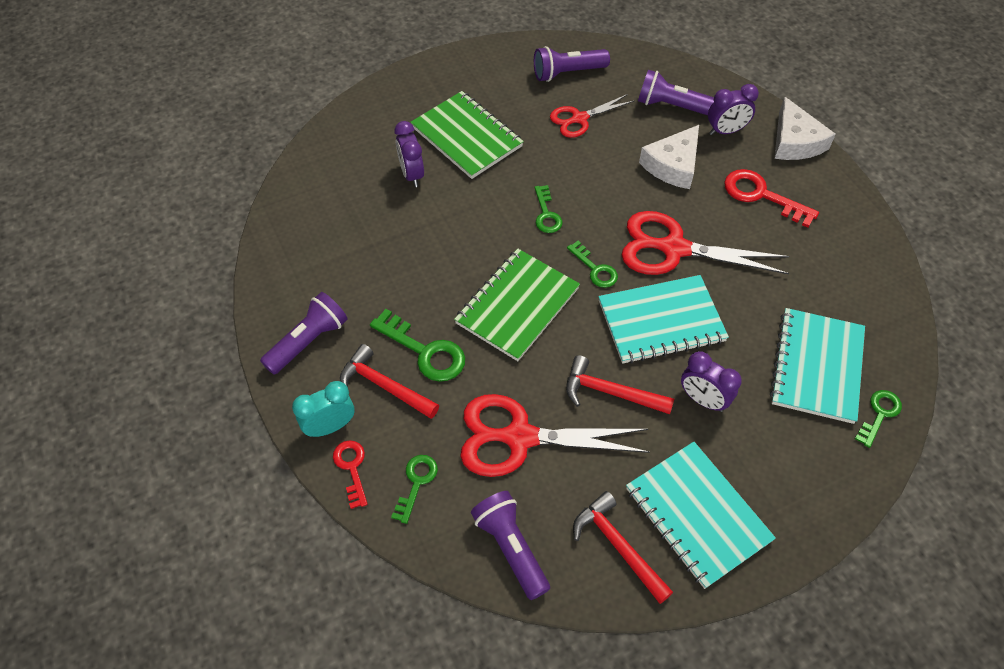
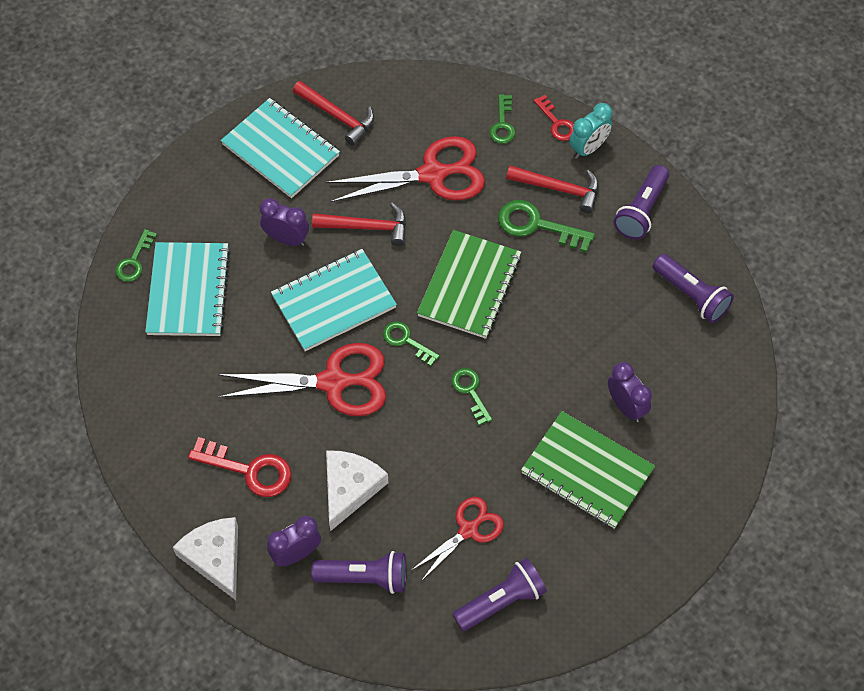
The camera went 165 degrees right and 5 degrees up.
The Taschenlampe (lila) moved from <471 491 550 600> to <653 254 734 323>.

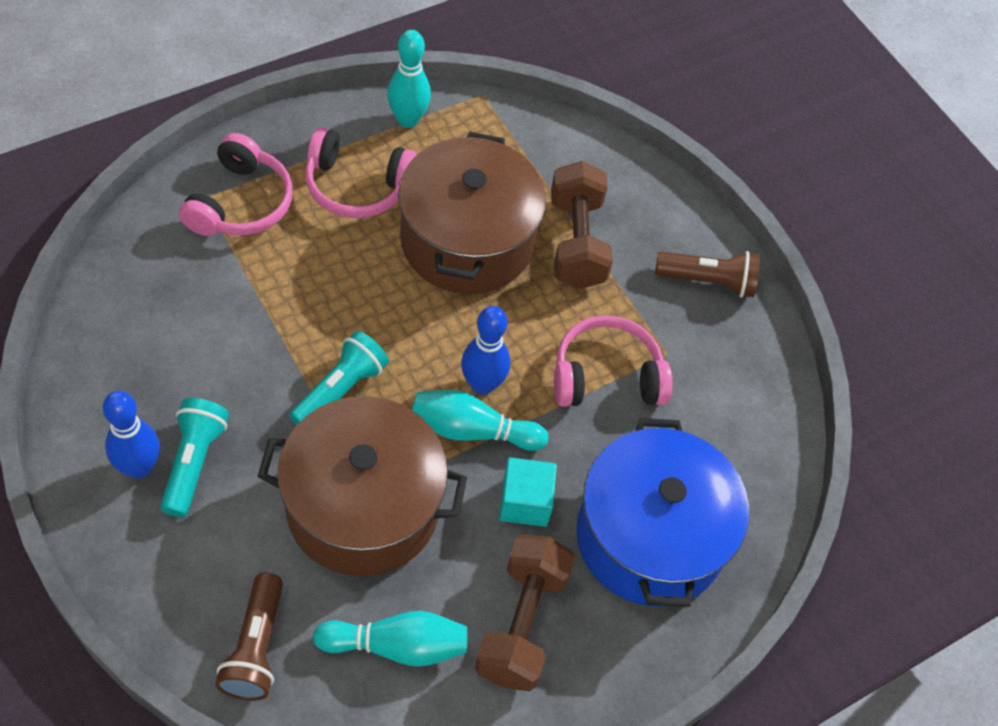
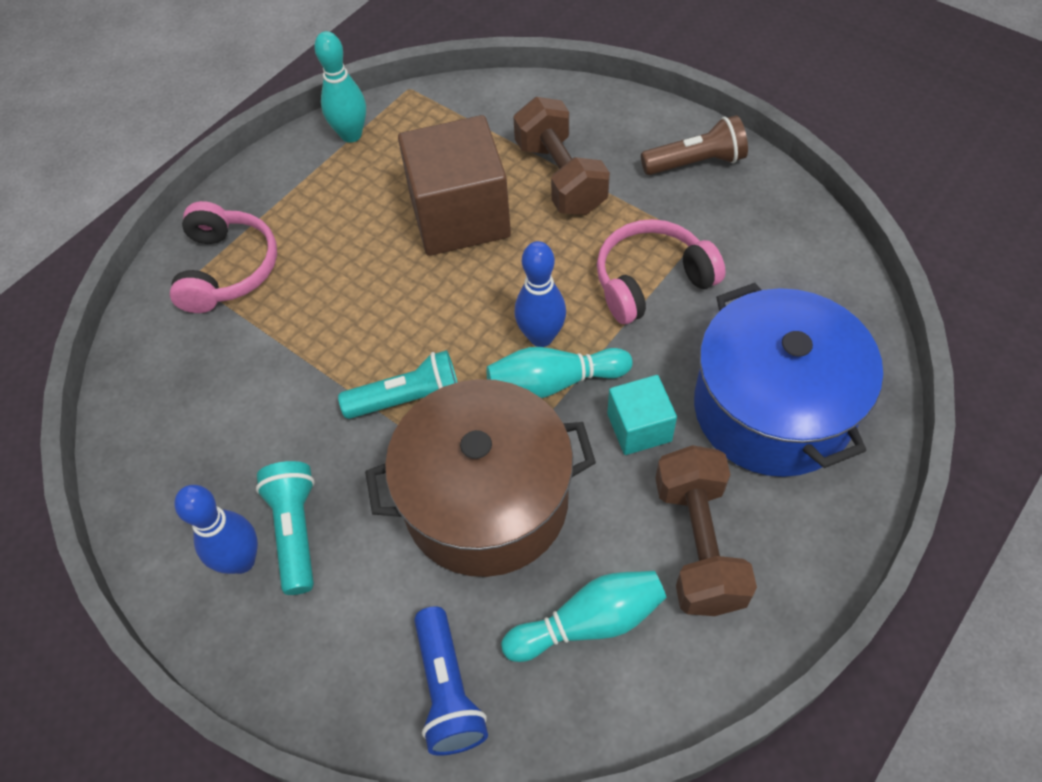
The camera went 10 degrees left and 0 degrees up.
The Taschenlampe (braun) at <215 573 283 701> became the Taschenlampe (blau) at <414 606 488 755>.
The Taschenlampe (türkis) at <289 331 389 425> turned 60 degrees clockwise.
The Kopfhörer (rosa) at <305 127 417 218> disappeared.
The Kochtopf (braun) at <398 132 546 294> was replaced by the Kubus (braun) at <398 115 511 256>.

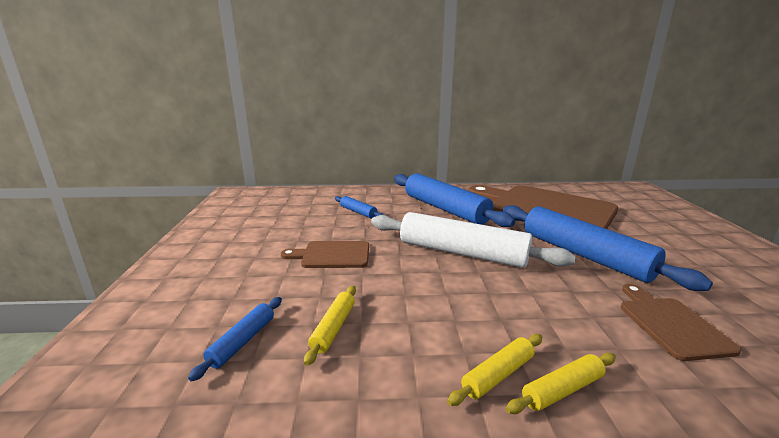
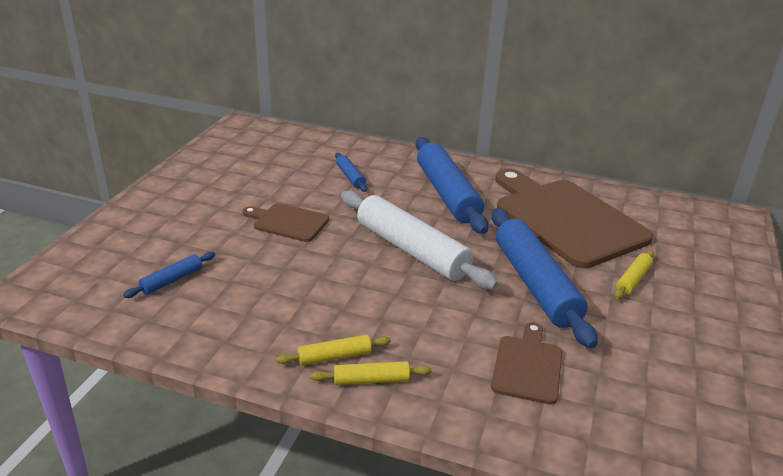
The camera went 20 degrees right and 10 degrees up.
The Nudelholz (gelb) moved from <304 286 356 366> to <614 250 654 299>.

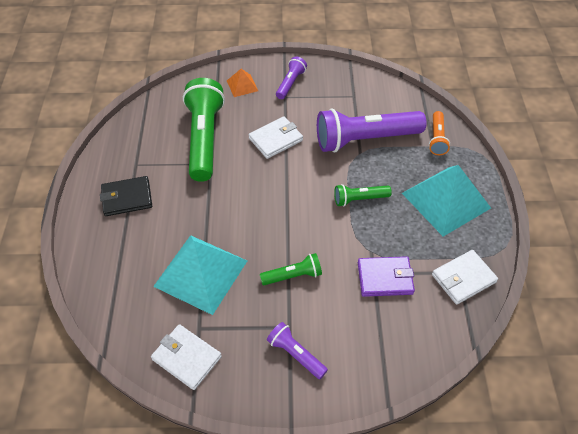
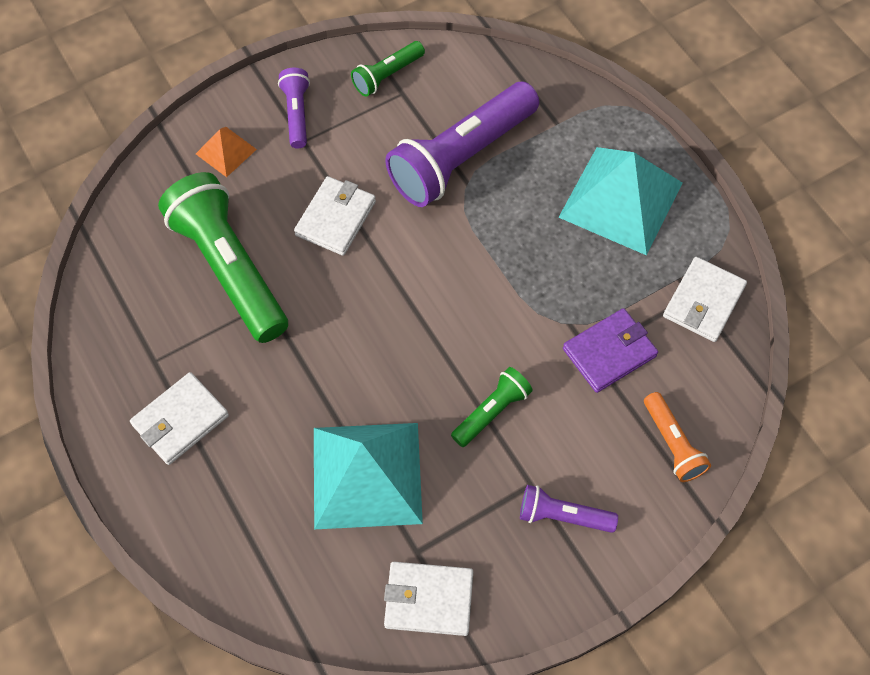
The camera went 30 degrees left and 10 degrees up.
The Geldbörse (schwarz) at <100 176 152 216> became the Geldbörse (weiß) at <130 372 229 465>.
The Taschenlampe (grün) moved from <334 184 392 207> to <351 41 425 97>.
The Taschenlampe (orange) moved from <429 111 450 155> to <644 392 711 482>.

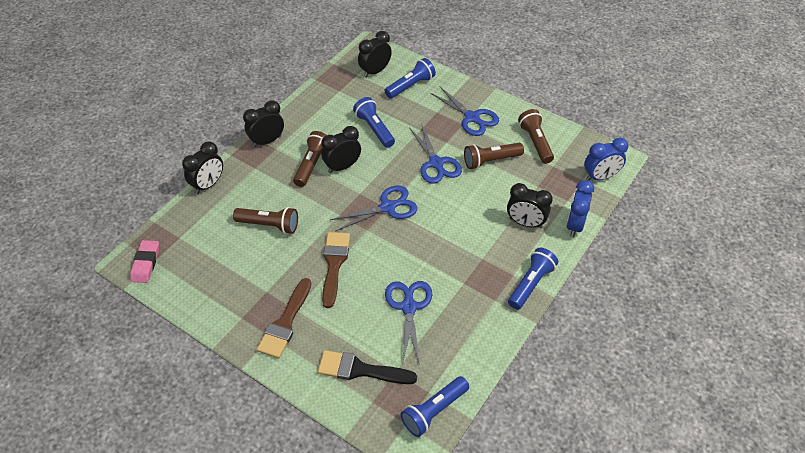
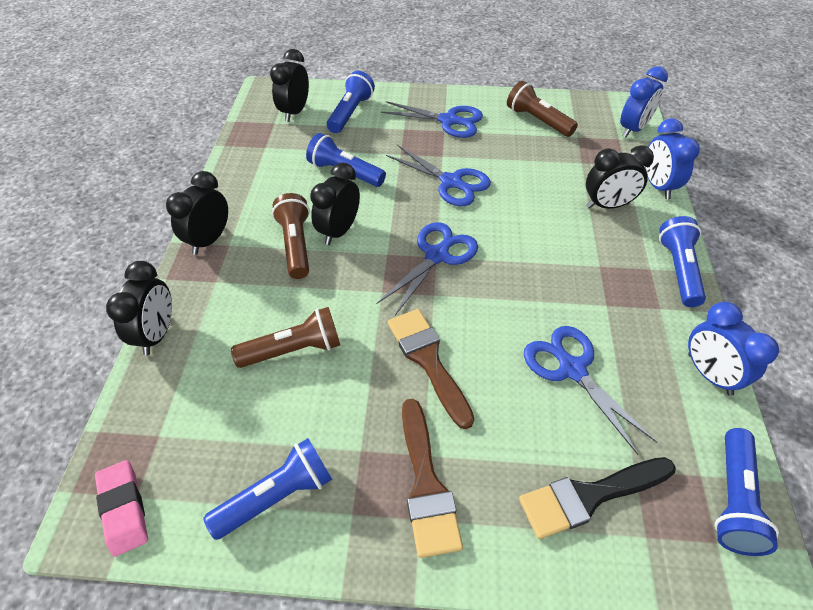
The camera went 30 degrees left and 0 degrees up.
The Taschenlampe (braun) at <464 143 524 169> disappeared.
The Taschenlampe (blau) at <203 438 332 540> appeared.
The Wecker (blau) at <688 302 779 396> appeared.

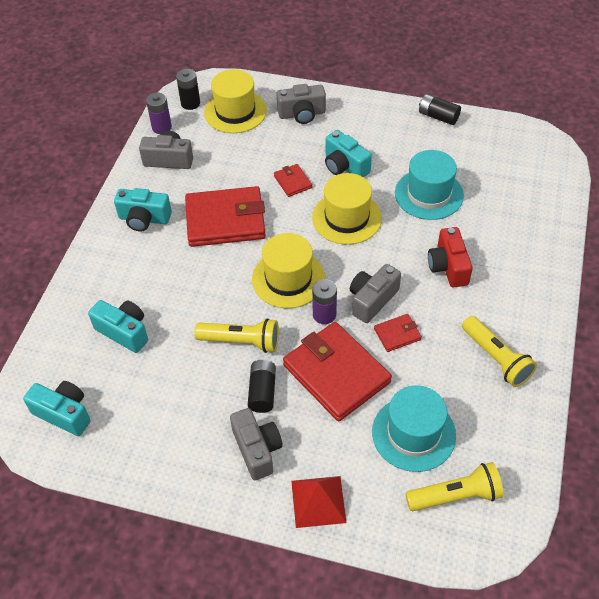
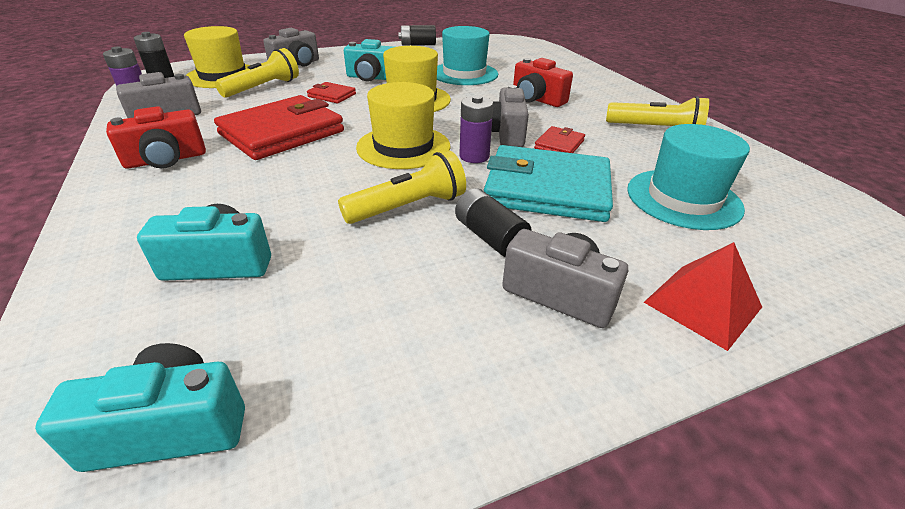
The camera went 40 degrees left and 15 degrees down.
The Kamera (türkis) at <114 188 172 231> became the Kamera (rot) at <106 106 206 169>.
The Geldbörse (rot) at <283 322 392 421> became the Geldbörse (türkis) at <484 145 613 222>.
The Taschenlampe (gelb) moved from <405 462 503 511> to <215 48 299 98>.

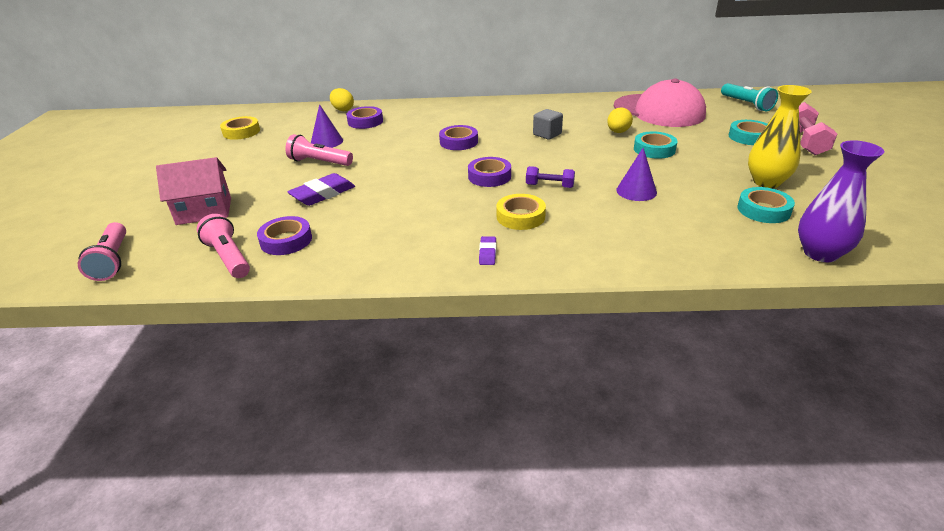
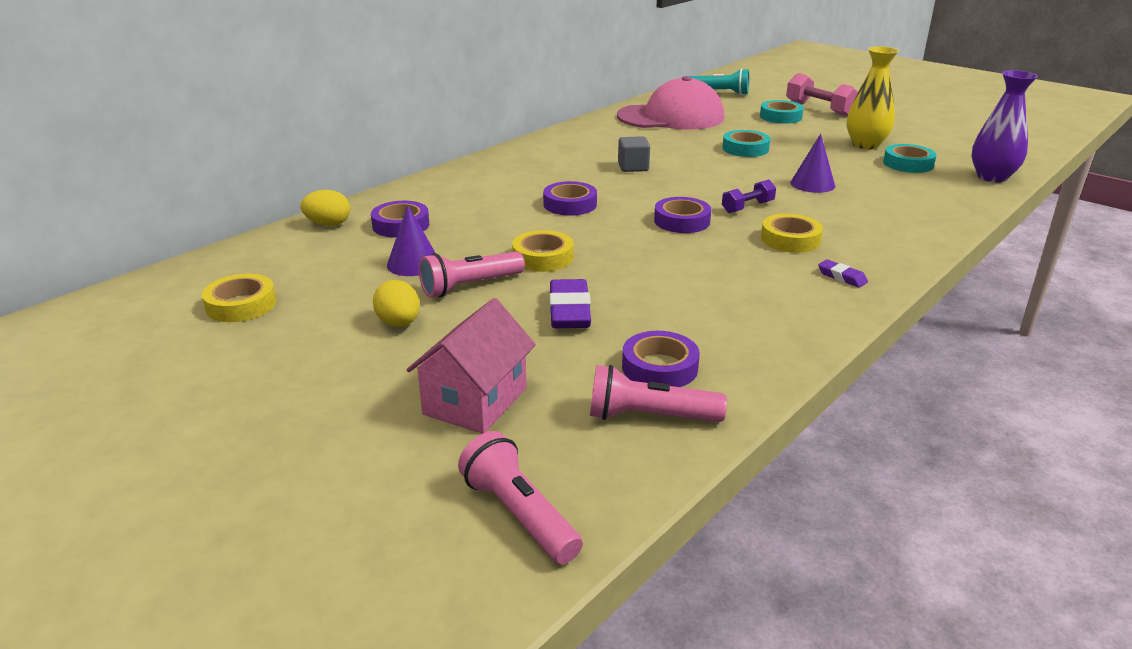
The camera went 50 degrees left and 5 degrees down.
The Taschenlampe (rosa) at <78 222 126 281> turned 150 degrees counterclockwise.
The Ei (gelb) moved from <607 108 633 133> to <373 280 420 327>.
The Klebeband (gelb) at <512 230 574 272> appeared.

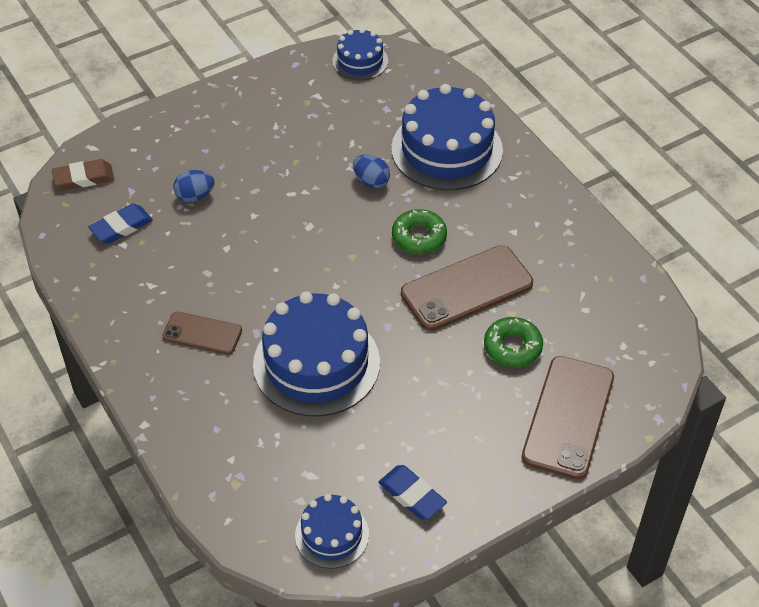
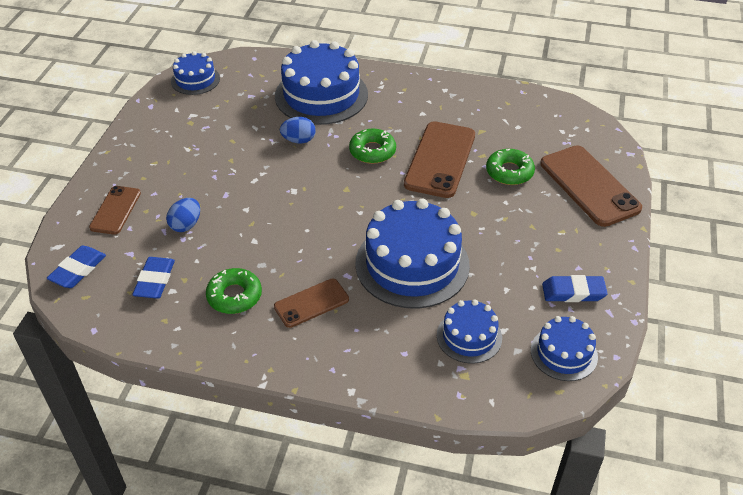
The camera went 45 degrees left and 5 degrees down.
The Radiergummi (braun) at <52 159 114 190> became the Radiergummi (blau) at <47 246 106 288>.
The Handy (braun) at <89 186 141 235> appeared.
The Donut (grün) at <206 268 262 314> appeared.
The Kuchen (blau) at <437 299 502 364> appeared.

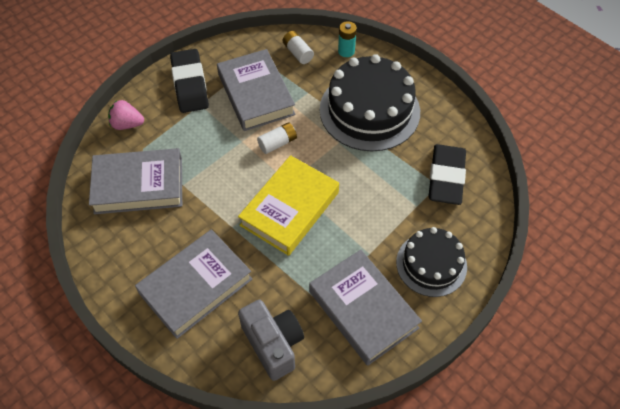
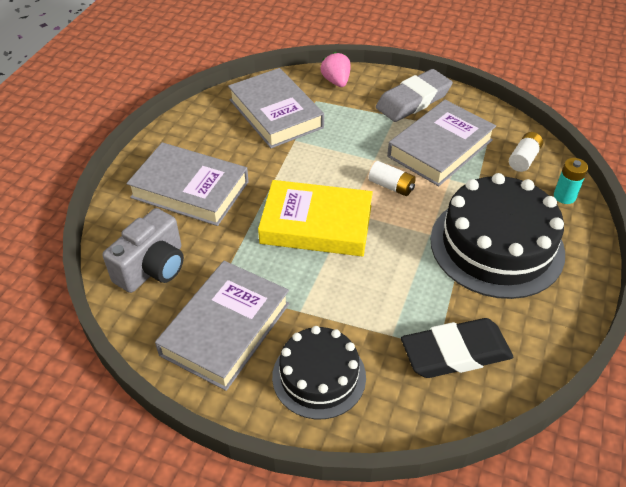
The camera went 65 degrees right and 10 degrees down.
The Radiergummi (schwarz) at <170 49 209 113> became the Radiergummi (grau) at <376 69 453 122>.

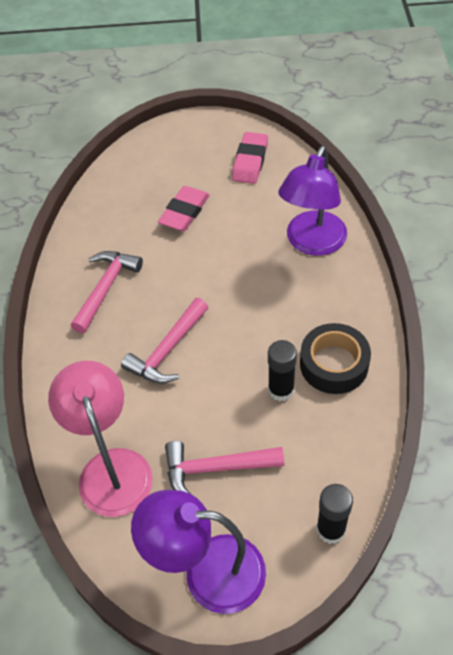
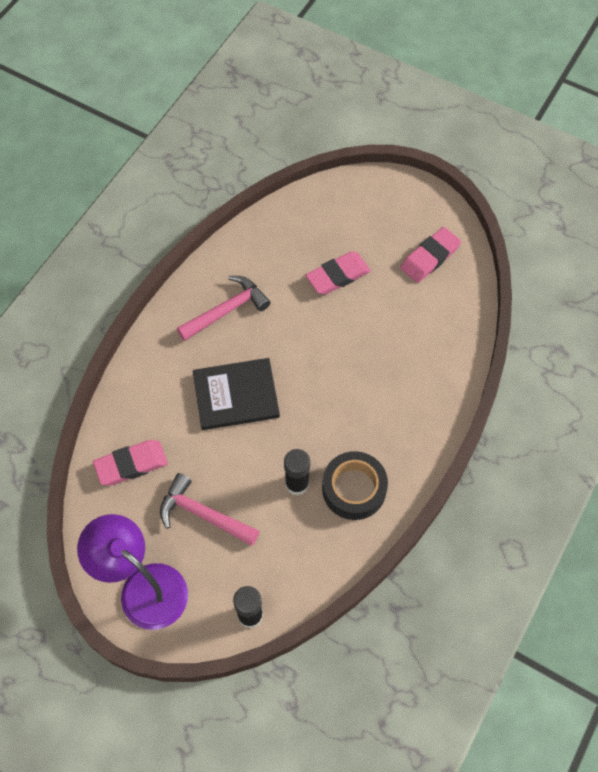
The camera went 30 degrees right and 10 degrees up.
The Lampe (rosa) at <48 361 153 517> was replaced by the Radiergummi (rosa) at <93 440 168 486>.
The Hammer (rosa) at <121 298 208 384> was replaced by the Buch (schwarz) at <193 358 280 430>.
The Lampe (lila) at <278 146 347 256> disappeared.

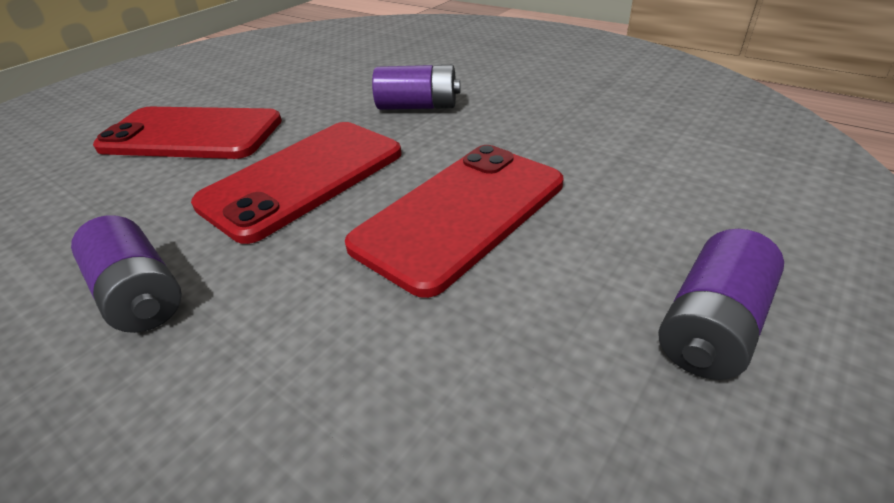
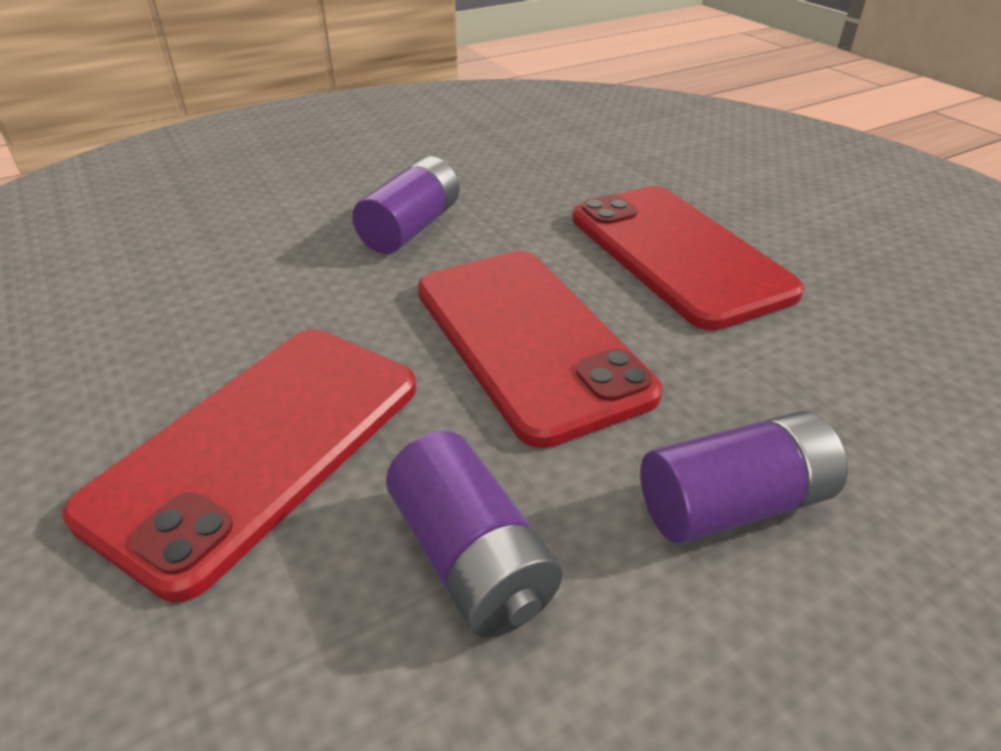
The camera went 70 degrees left and 0 degrees up.
The Batterie (lila) moved from <658 229 784 380> to <386 431 562 637>.

